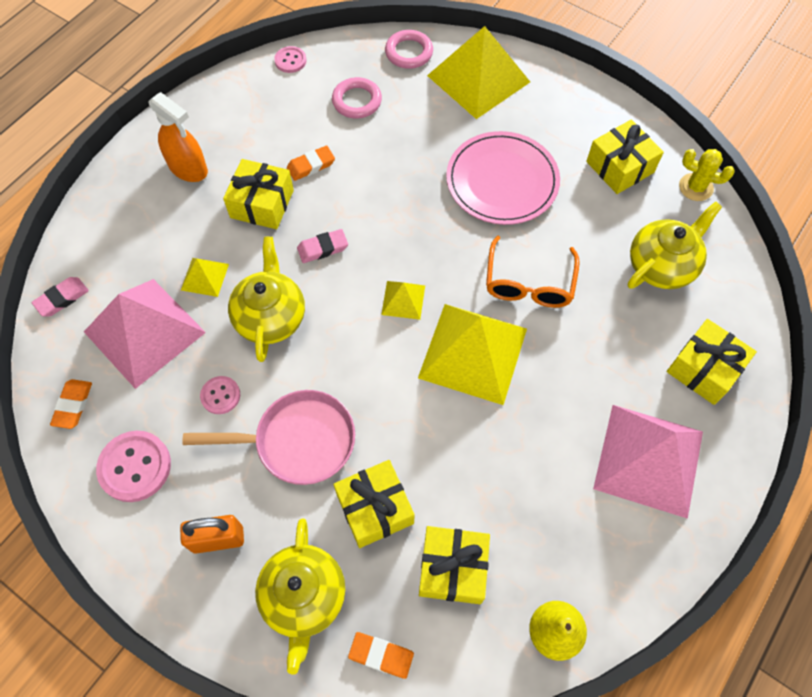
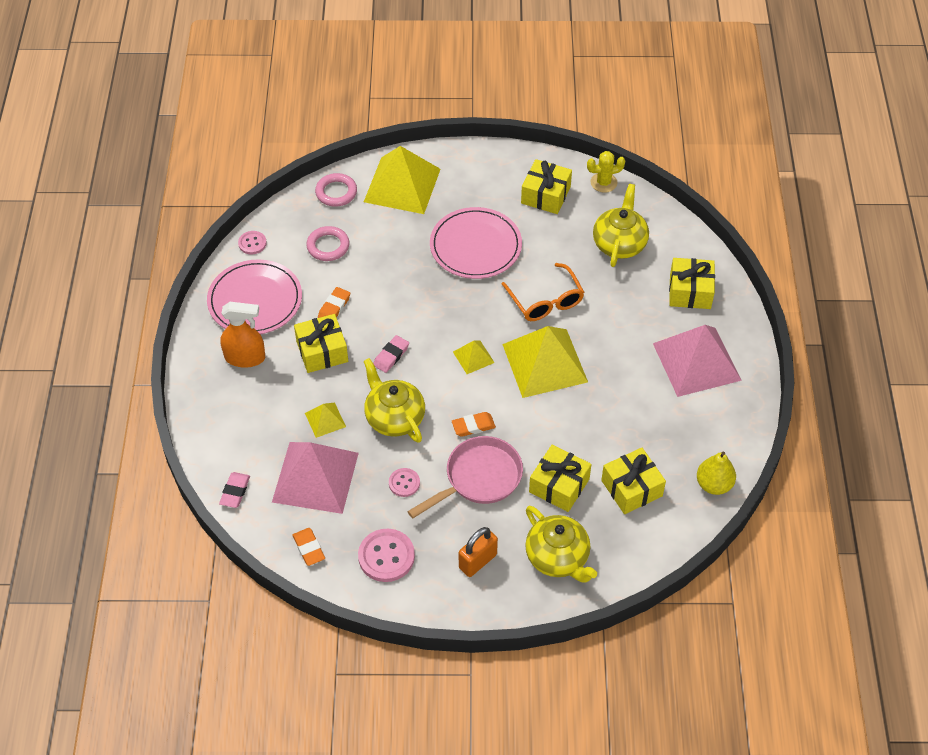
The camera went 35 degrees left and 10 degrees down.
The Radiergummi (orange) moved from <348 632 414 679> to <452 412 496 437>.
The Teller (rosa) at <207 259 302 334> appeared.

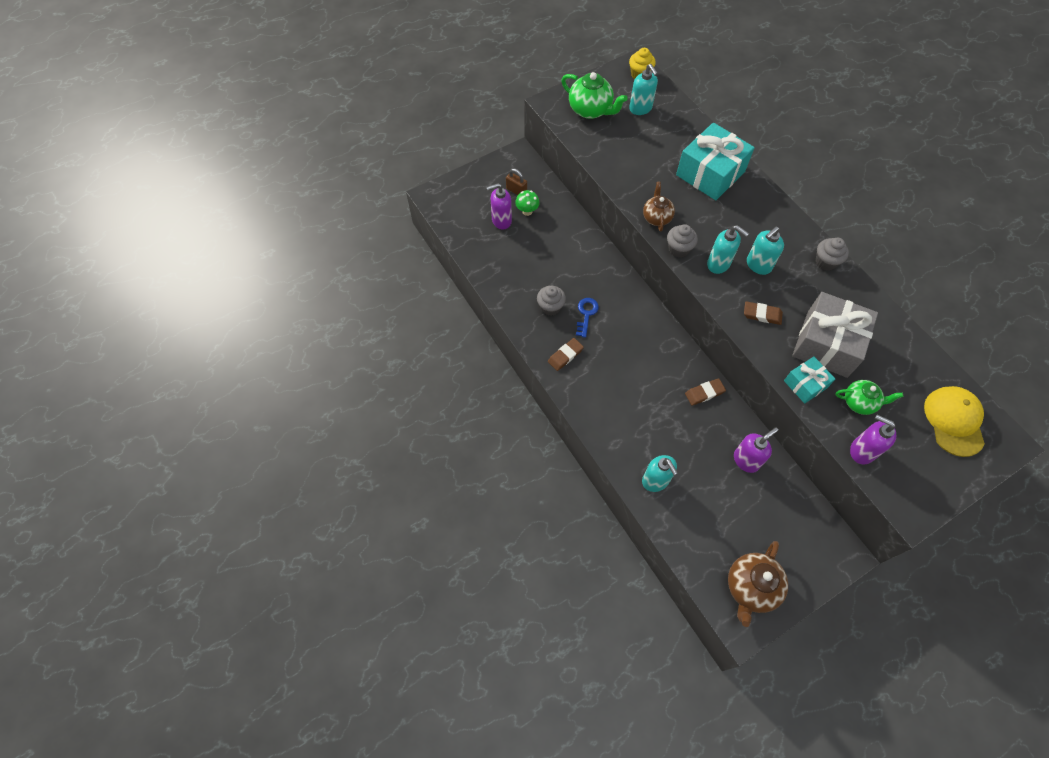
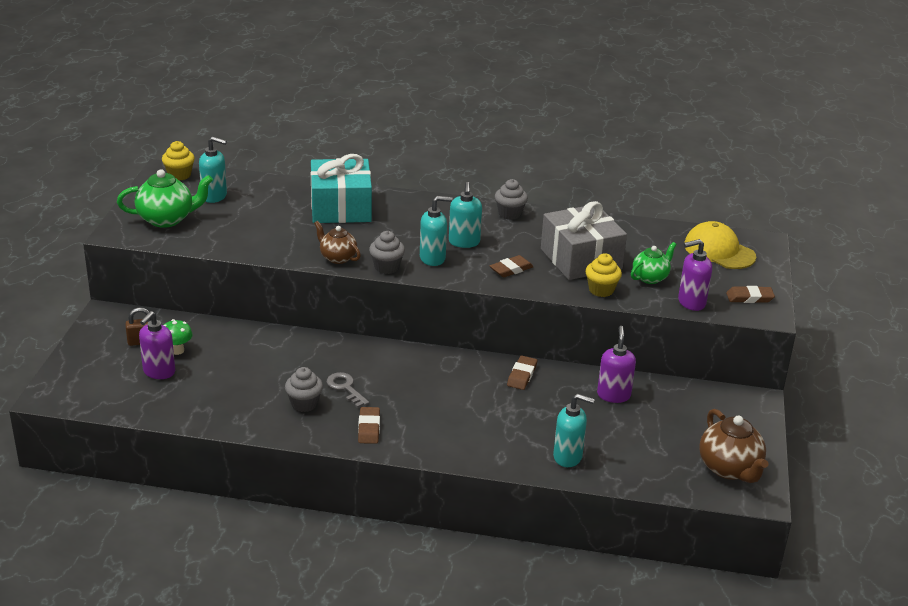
The camera went 50 degrees left and 30 degrees down.
The Schlüssel (blau) at <576 298 599 338> became the Schlüssel (grau) at <327 372 369 408>.
The Geschenk (türkis) at <784 356 835 403> was replaced by the Muffin (gelb) at <585 253 622 297>.
The Radiergummi (braun) at <726 286 775 303> appeared.

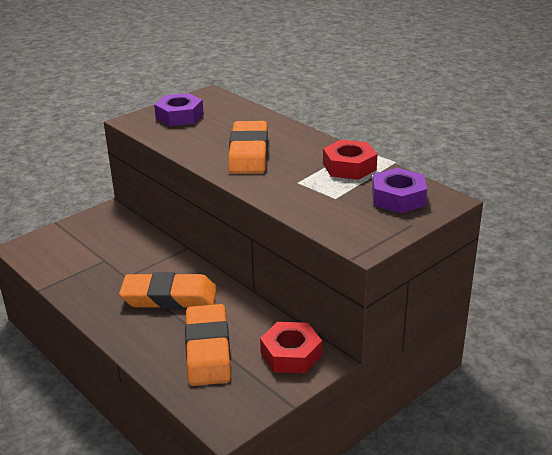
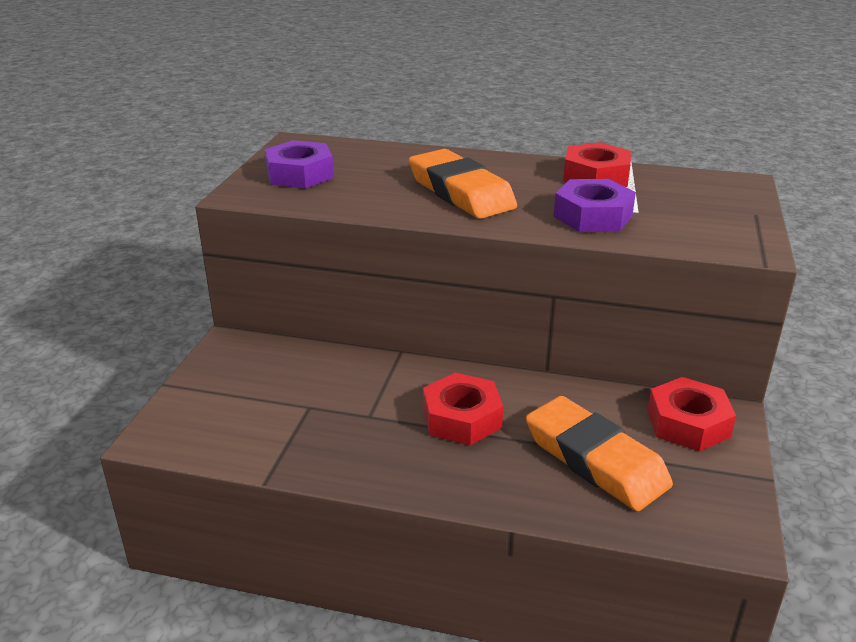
The camera went 35 degrees left and 0 degrees up.
The Radiergummi (orange) at <119 272 217 309> was replaced by the Sechskantmutter (rot) at <423 373 503 445>.
The Sechskantmutter (lila) moved from <372 168 427 213> to <553 179 636 232>.

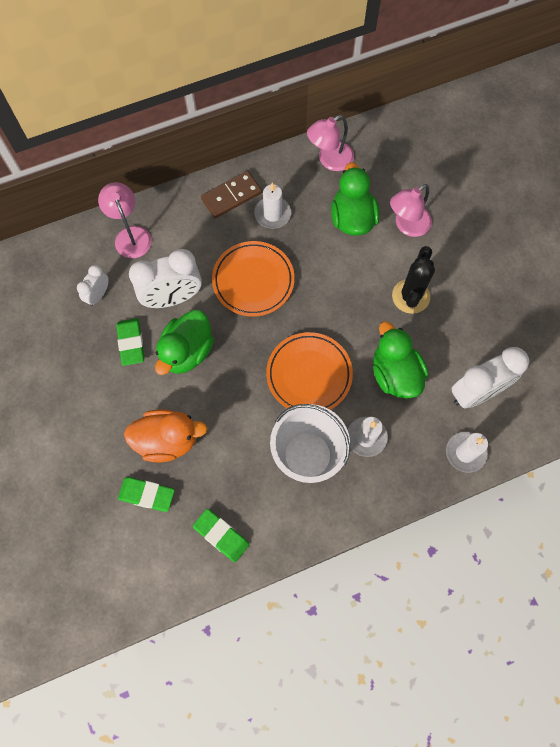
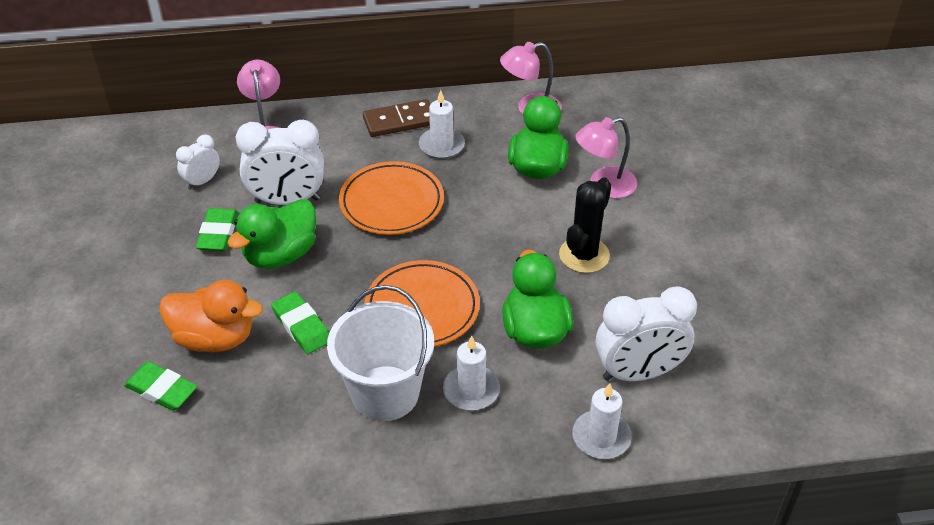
The camera went 15 degrees right and 25 degrees down.
The Radiergummi (grün) moved from <193 509 250 562> to <271 292 329 354>.

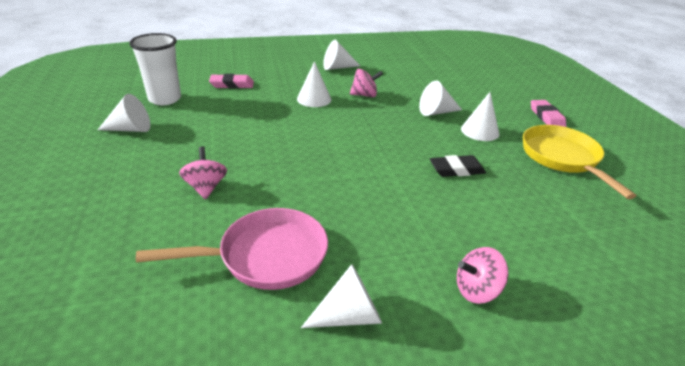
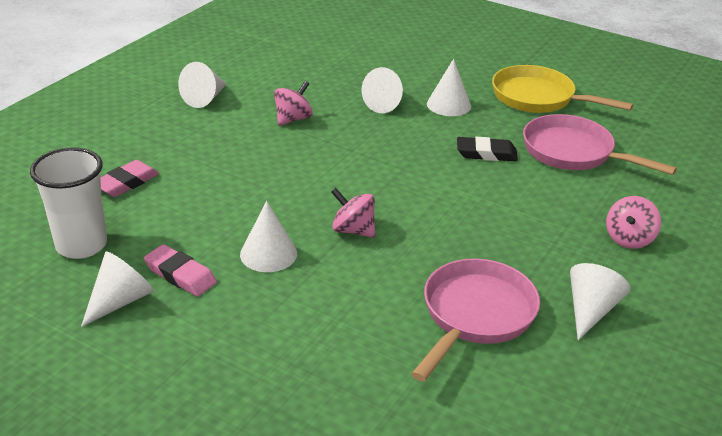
The camera went 45 degrees left and 0 degrees up.
The Kreisel (rosa) moved from <179 147 227 199> to <331 188 375 238>.
The Kegel (weiß) moved from <297 61 332 107> to <240 201 297 272>.
The Radiergummi (schwarz) at <430 155 486 177> turned 60 degrees clockwise.
The Radiergummi (rosa) moved from <531 100 566 127> to <144 244 217 296>.
The Pfanne (rosa) at <523 114 677 175> appeared.

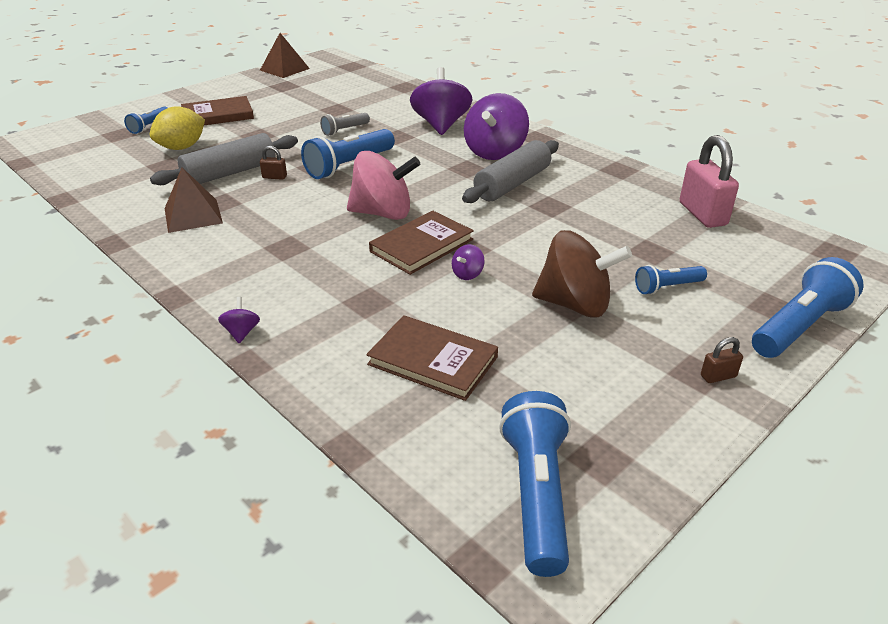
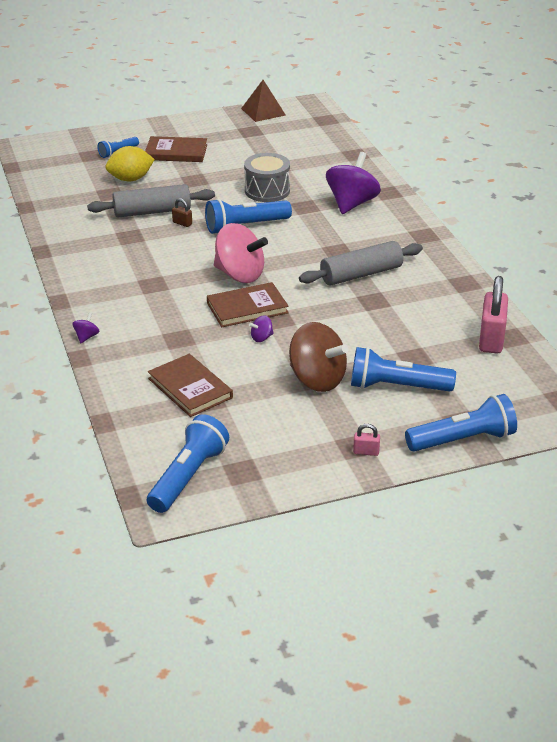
The camera went 25 degrees right and 0 degrees up.
The Pyramide (braun) at <165 168 223 233> disappeared.
The Taschenlampe (grau) at <320 113 370 136> was replaced by the Trommel (grau) at <244 153 290 202>.
The Kreisel (lila) at <464 93 529 160> disappeared.
The Taschenlampe (blau) at <635 265 707 295> changed to 1.80 times the size.
The Vorhängeschloss (braun) at <701 337 743 383> became the Vorhängeschloss (rosa) at <353 424 380 456>.

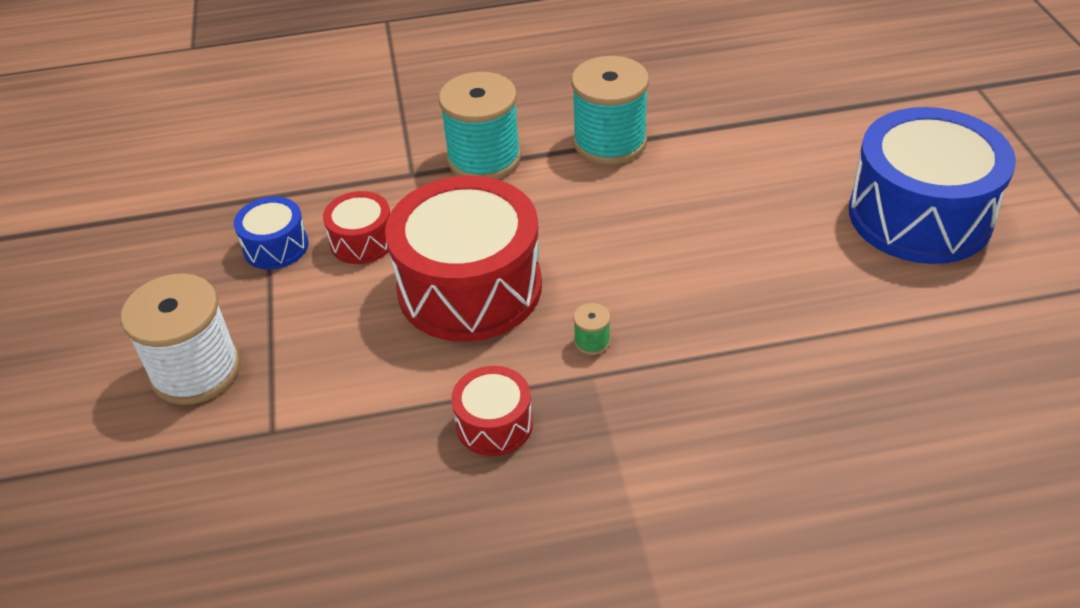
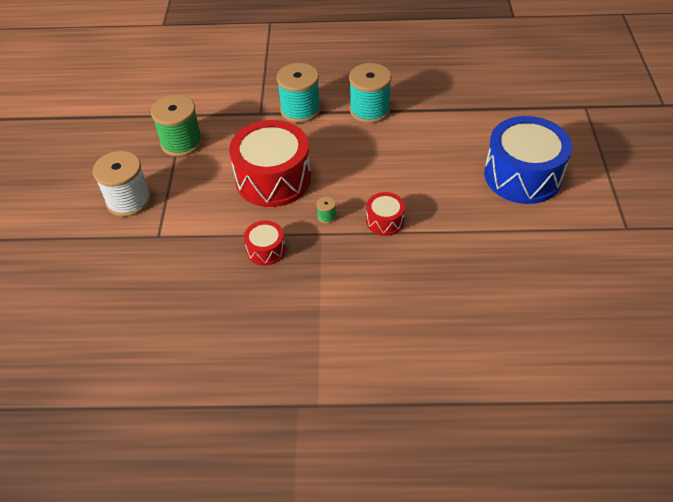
The camera went 10 degrees right and 5 degrees up.
The Trommel (blau) at <234 196 309 270> was replaced by the Garnrolle (grün) at <151 95 203 157>.
The Trommel (rot) moved from <323 191 390 264> to <366 192 405 236>.

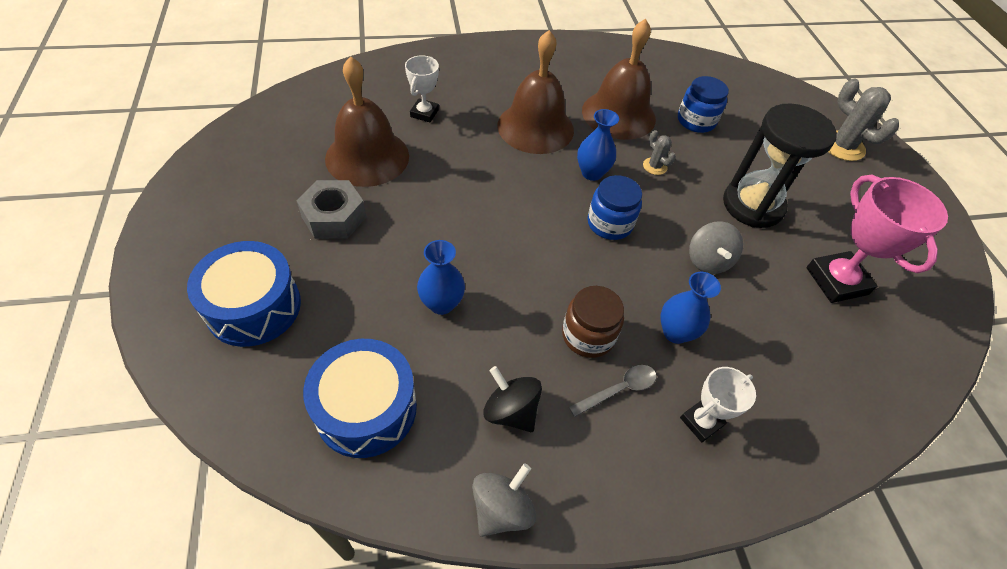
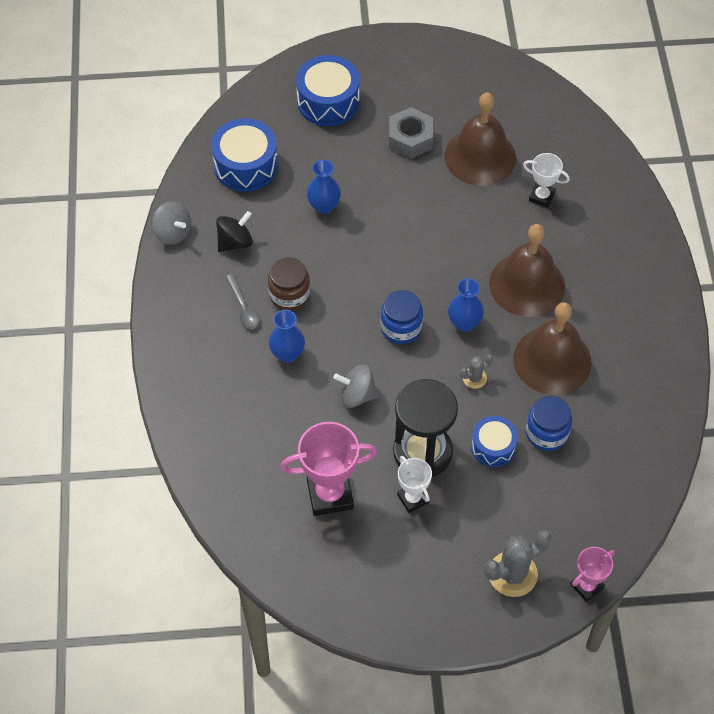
The camera went 100 degrees right and 5 degrees up.
The Pokal (weiß) moved from <680 367 756 442> to <397 456 432 513>.
The Trommel (blau) at <471 416 518 467> appeared.
The Pokal (rosa) at <570 547 615 602> appeared.

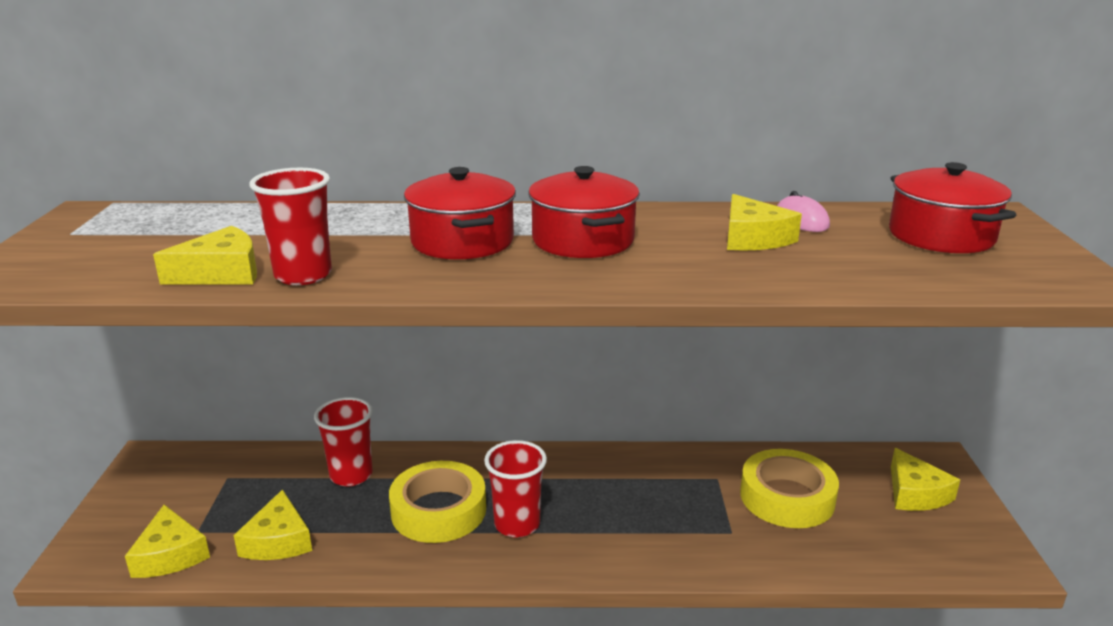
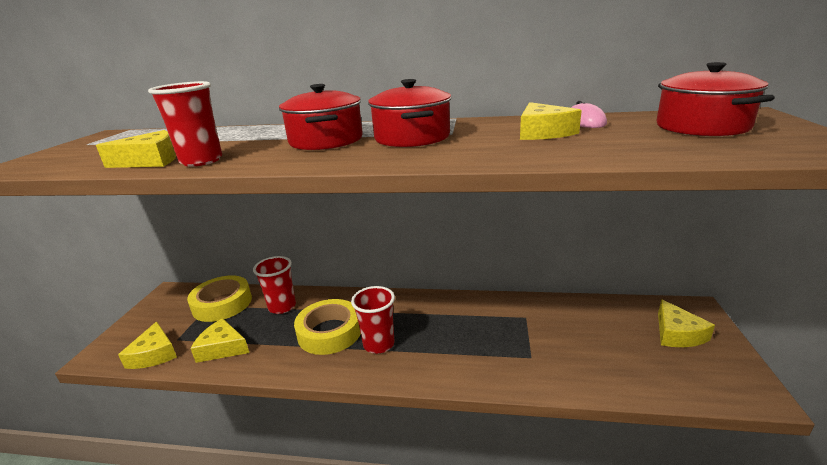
The camera went 10 degrees right and 0 degrees up.
The Käse (gelb) at <234 489 312 560> turned 105 degrees clockwise.
The Klebeband (gelb) moved from <740 449 839 528> to <187 275 252 322>.

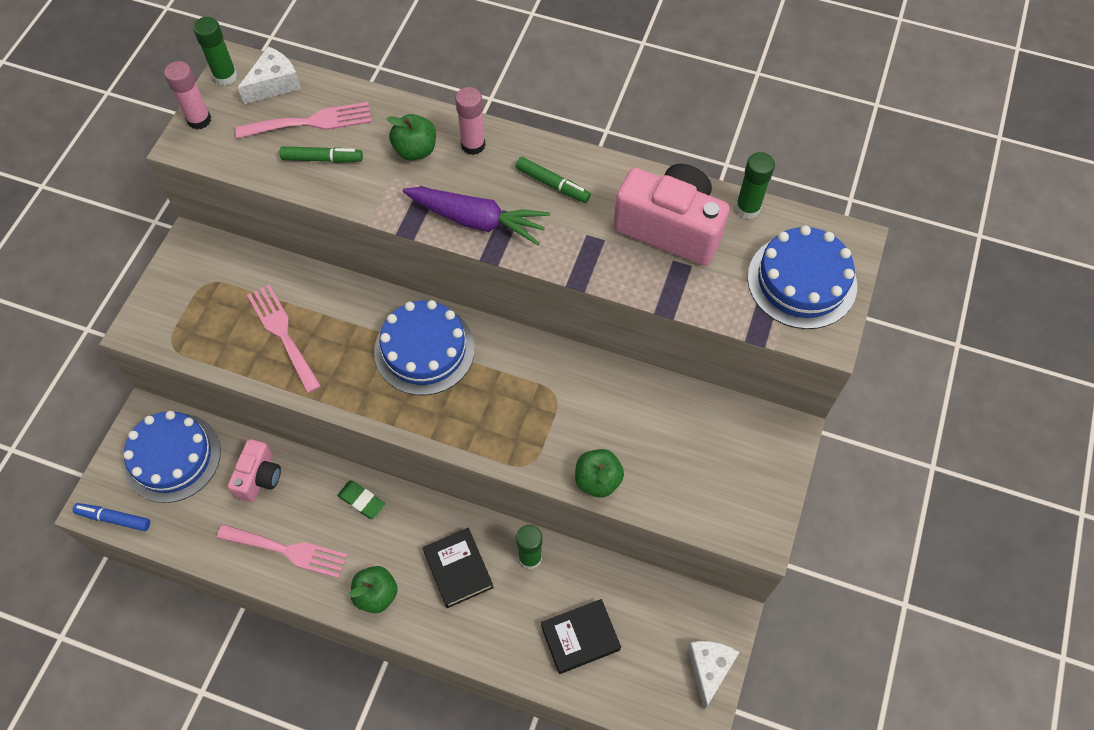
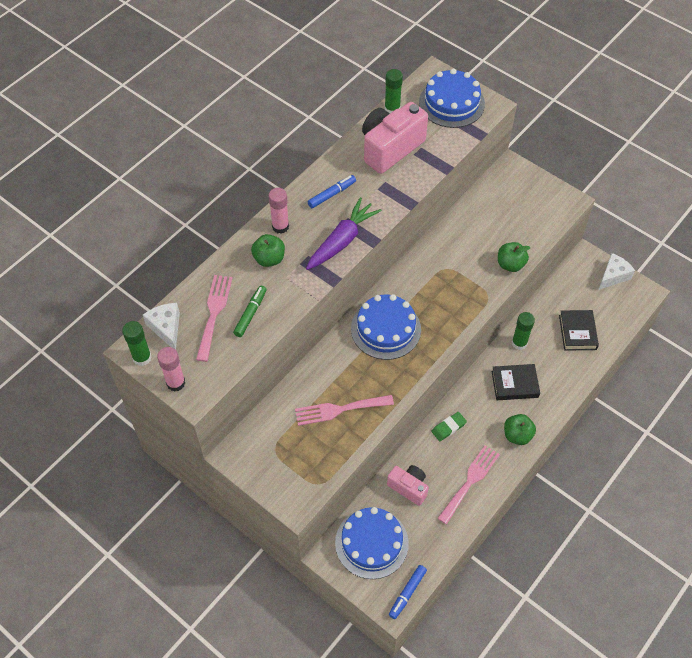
The camera went 70 degrees left and 5 degrees down.
The Filzstift (grün) at <516 157 591 203> became the Filzstift (blau) at <308 175 356 208>.
The Käse (weiß) at <687 641 740 709> turned 105 degrees clockwise.

